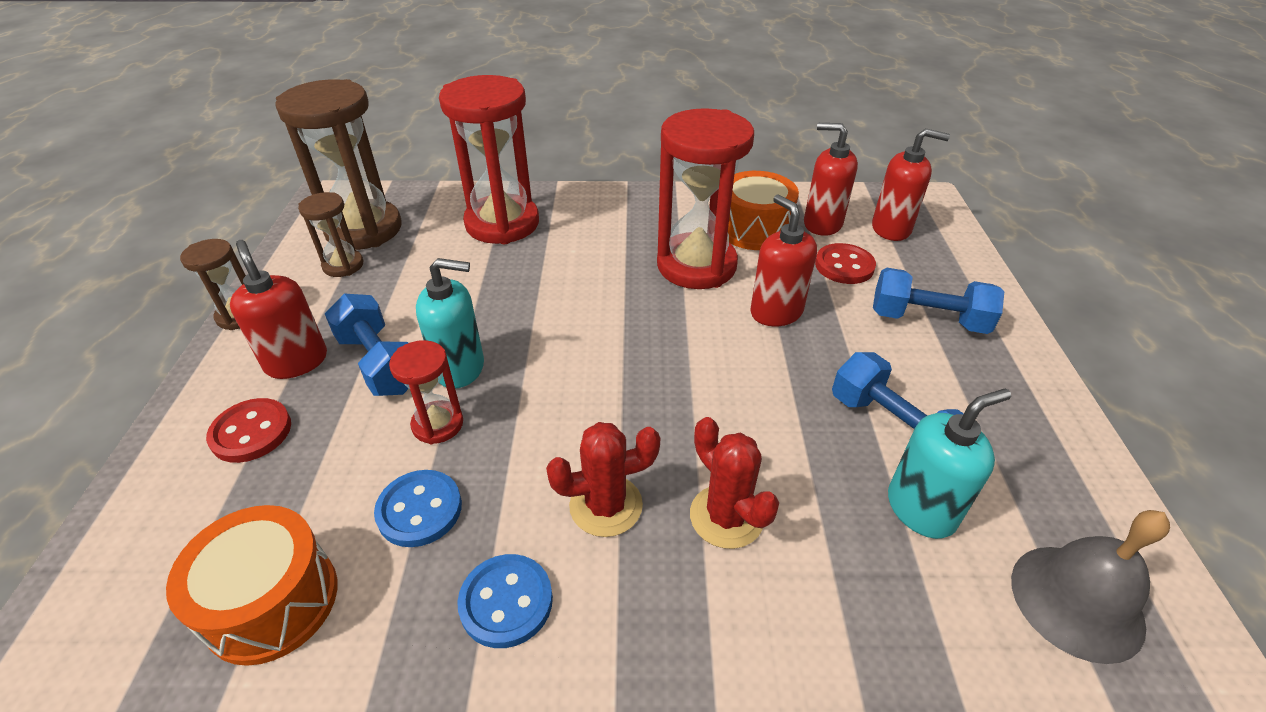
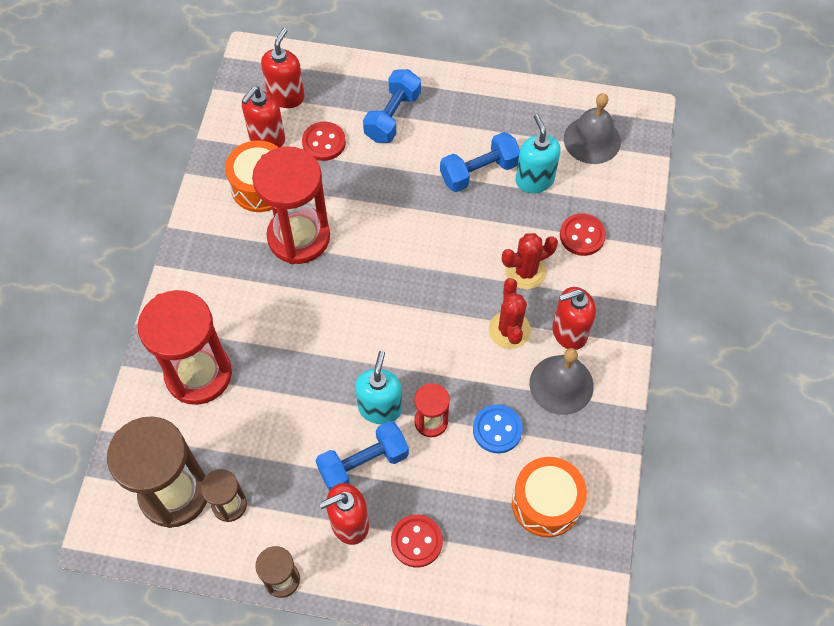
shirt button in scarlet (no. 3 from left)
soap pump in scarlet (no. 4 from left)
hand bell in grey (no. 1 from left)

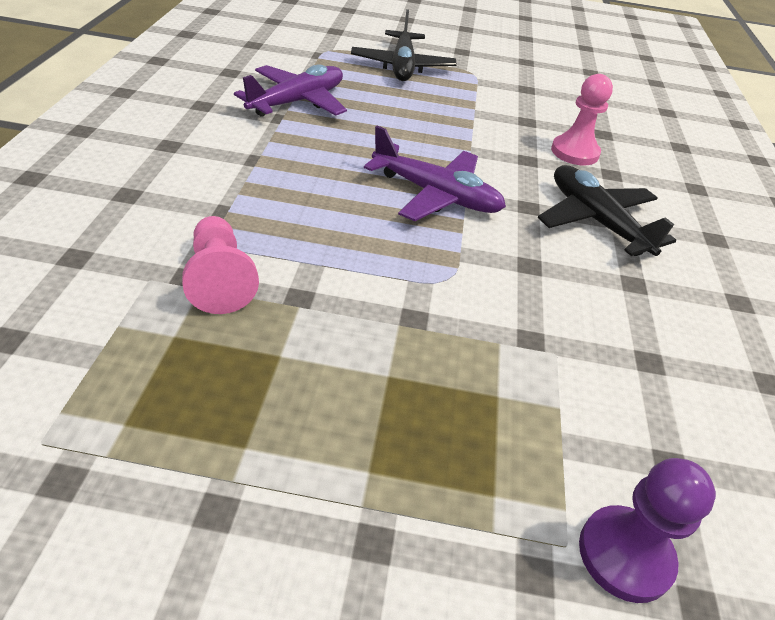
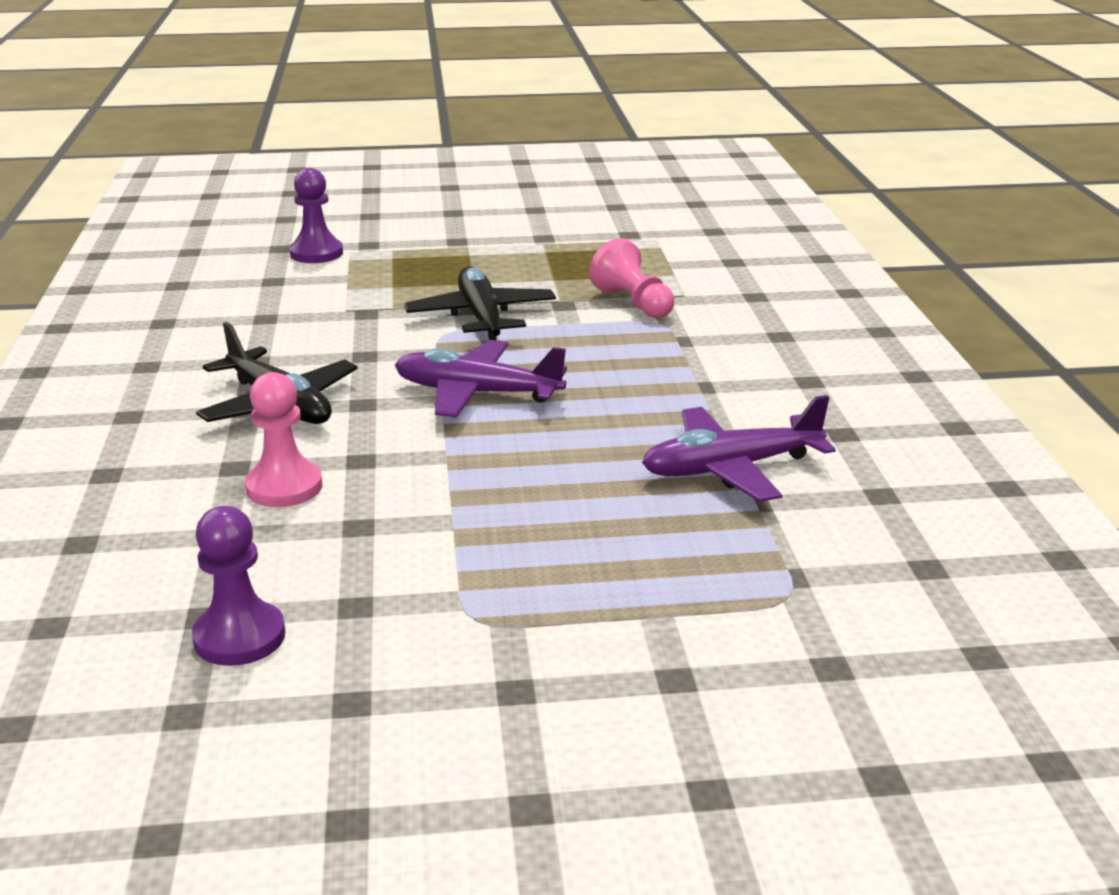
game pawn in royal purple (no. 1 from left)
aeroplane in ebony (no. 2 from left)
aeroplane in royal purple (no. 2 from left)

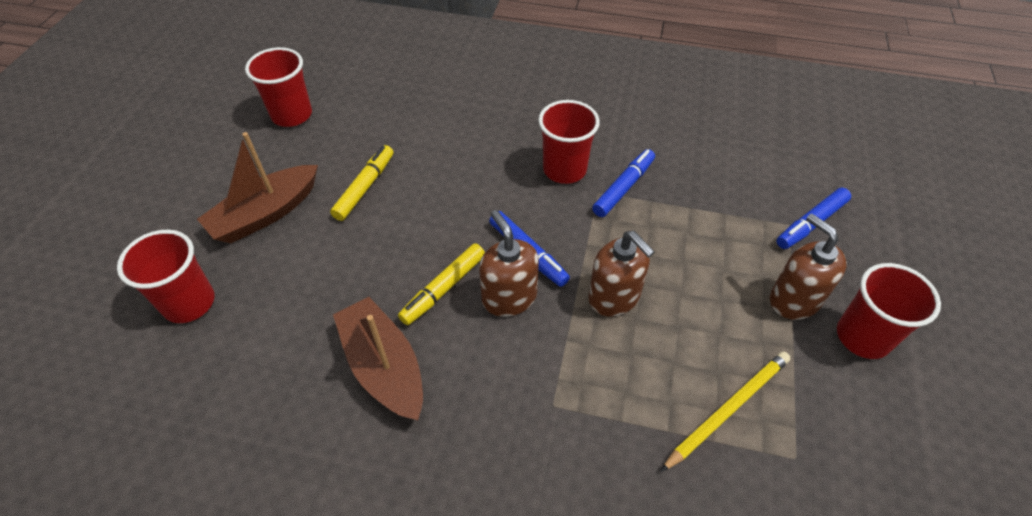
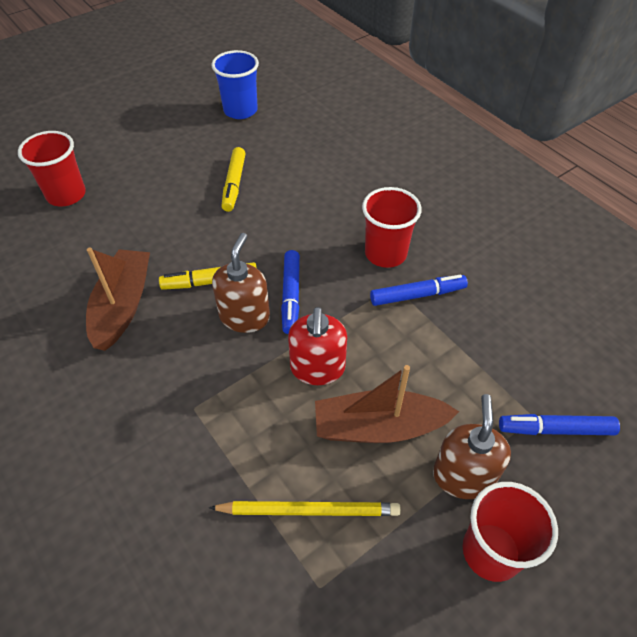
toy boat in russet (no. 2 from left)
cup in royal blue
soap pump in scarlet
marker pen in bright yellow (no. 2 from left)

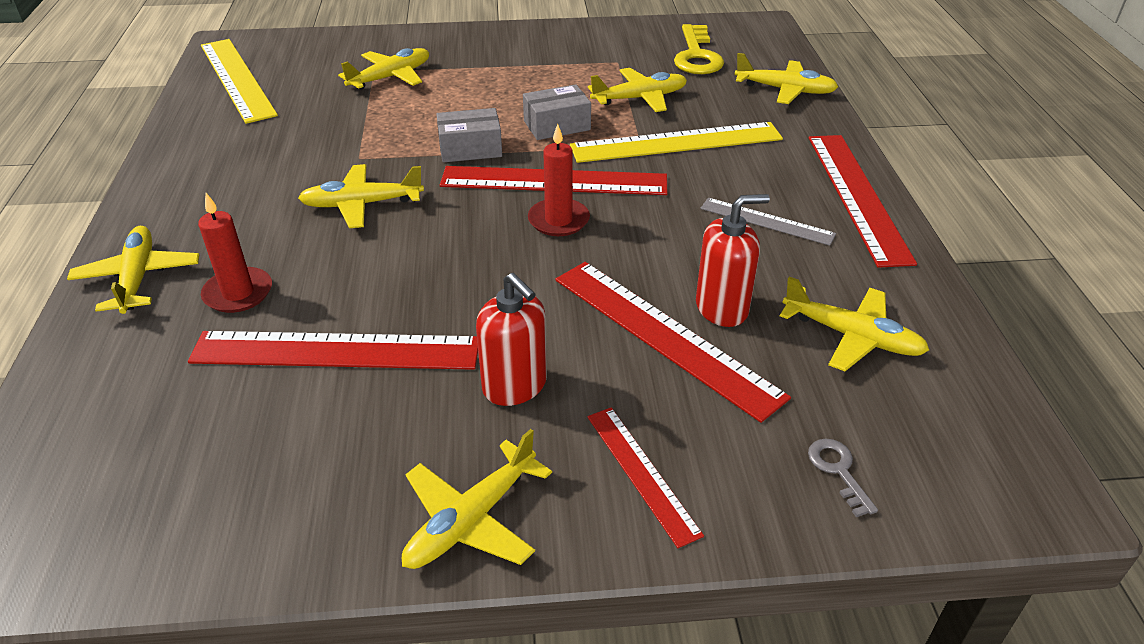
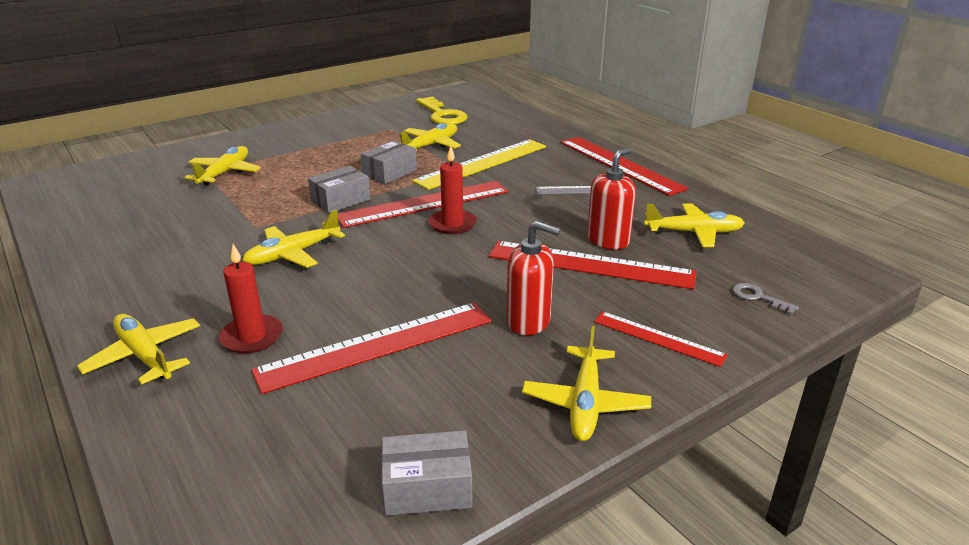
straightedge in bright yellow (no. 1 from left in the first image)
aeroplane in bright yellow (no. 6 from left in the first image)
package in grey (no. 3 from left)

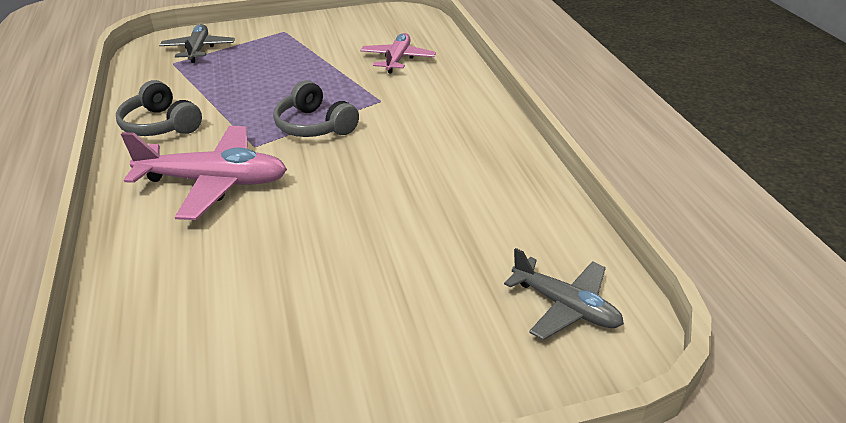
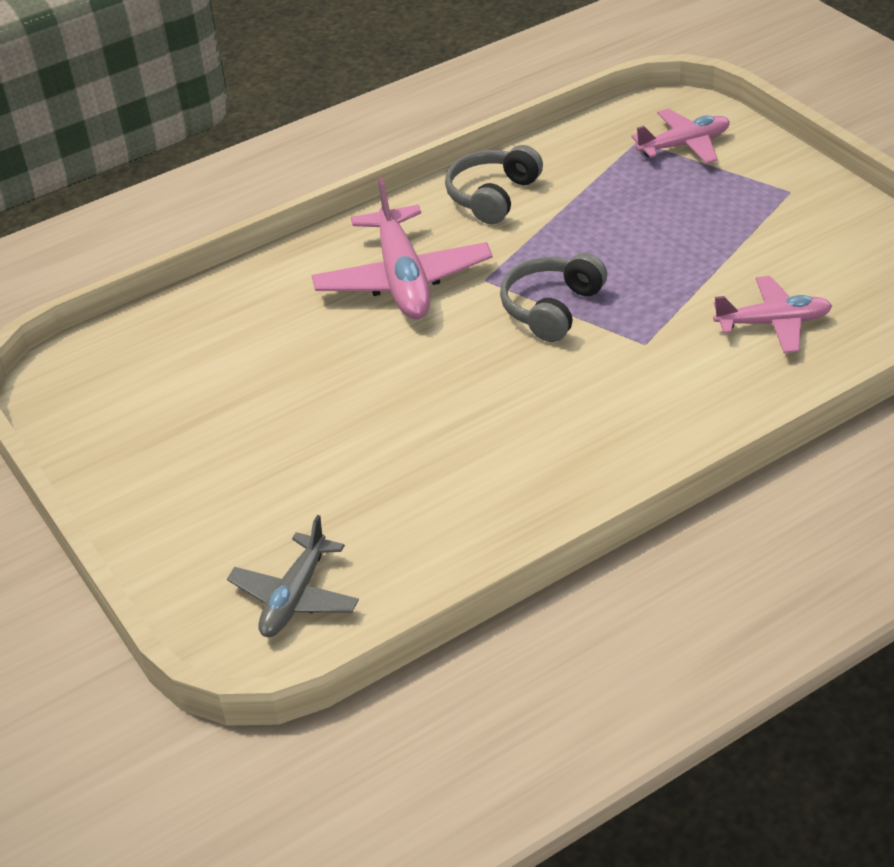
aeroplane in rose-pink (no. 2 from left)

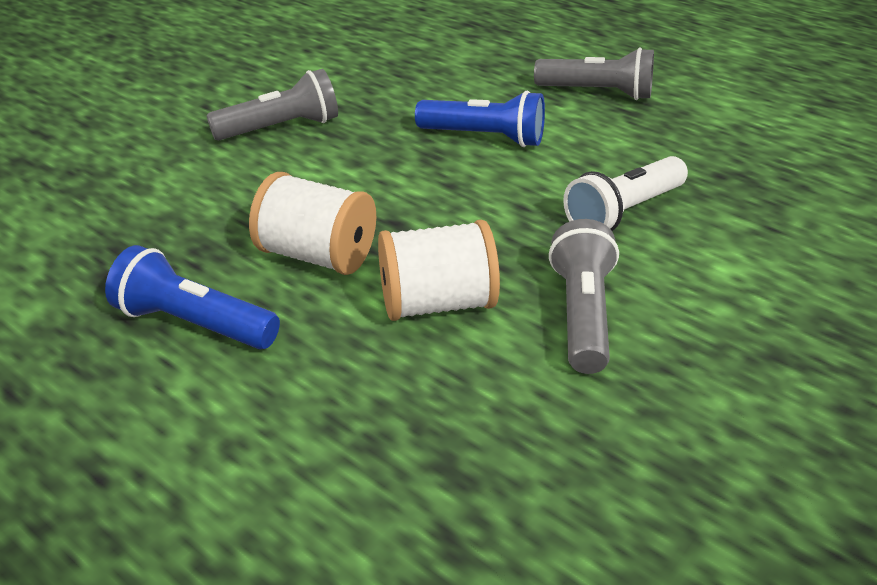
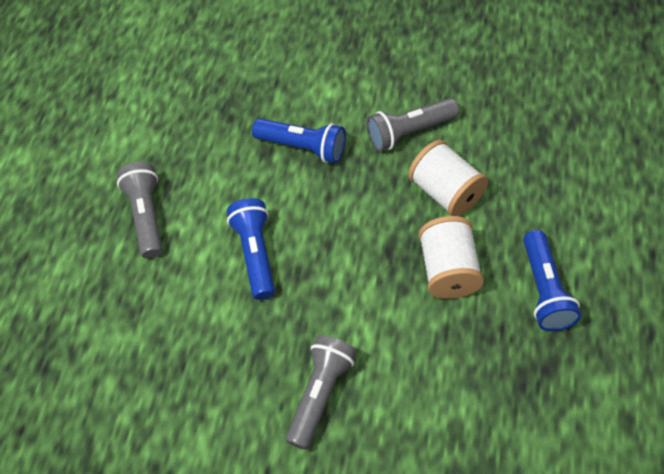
torch in royal blue (no. 2 from left)
torch in grey (no. 2 from left)

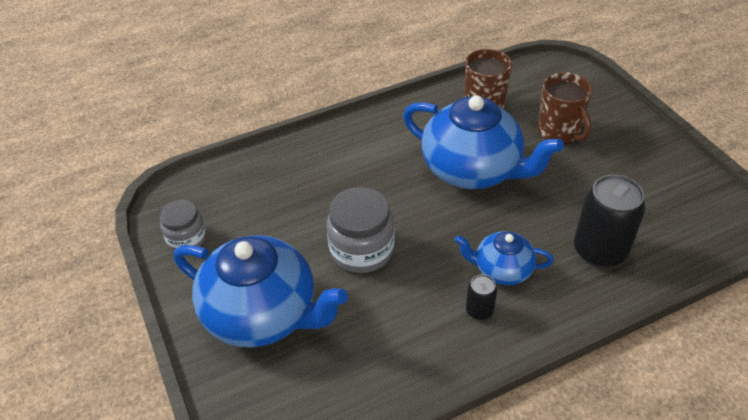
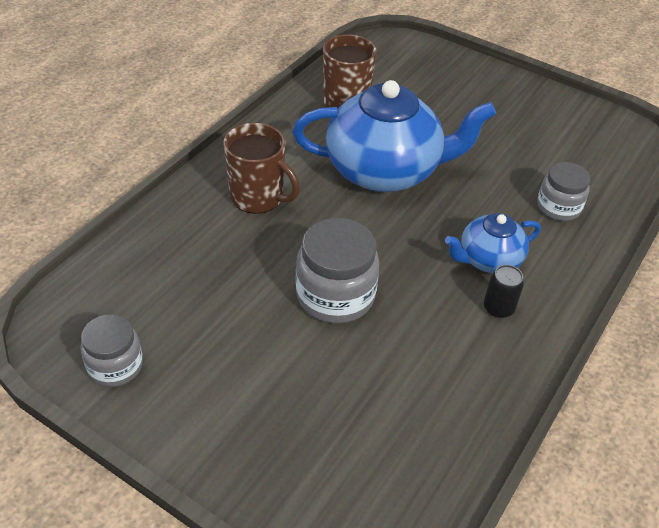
teapot in royal blue (no. 1 from left in the first image)
coffee mug in russet (no. 1 from left)
jar in grey (no. 3 from left)

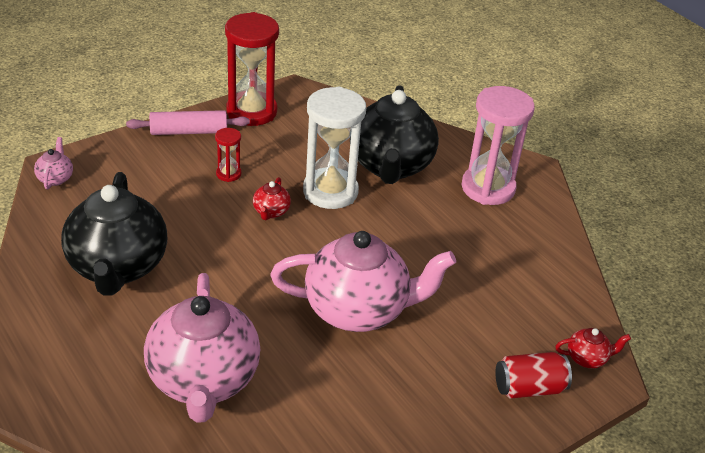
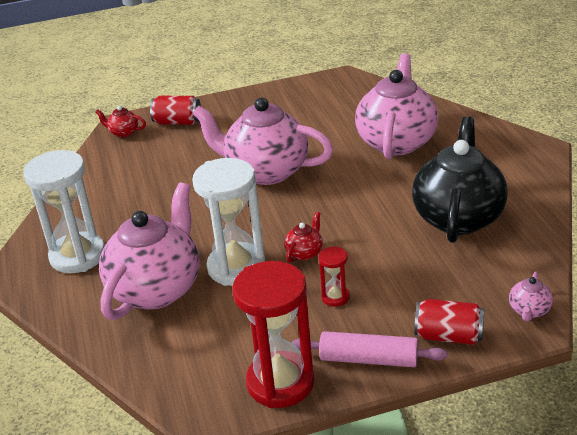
soda can in scarlet (no. 2 from left)
teapot in rose-pink (no. 1 from left)
hourglass in white (no. 1 from left)

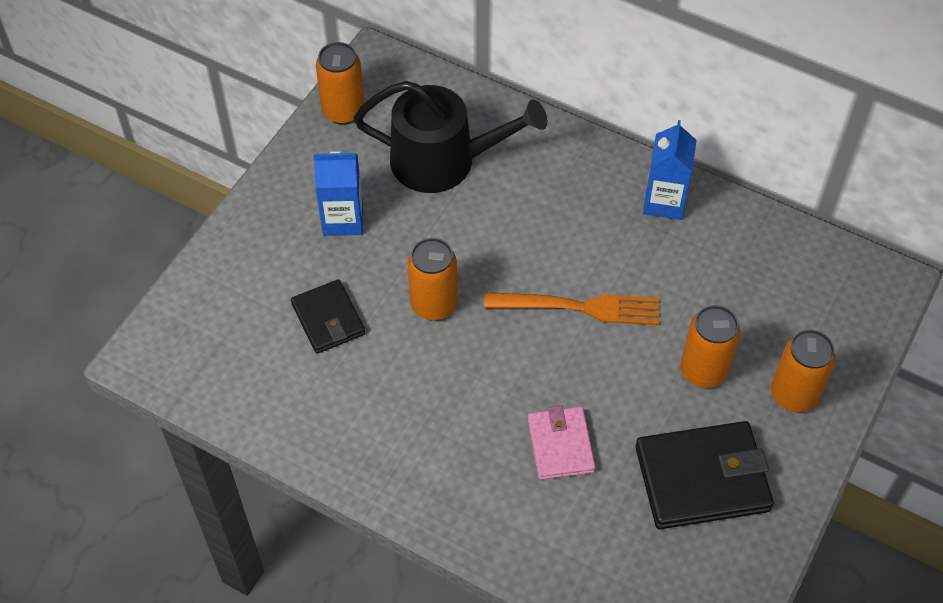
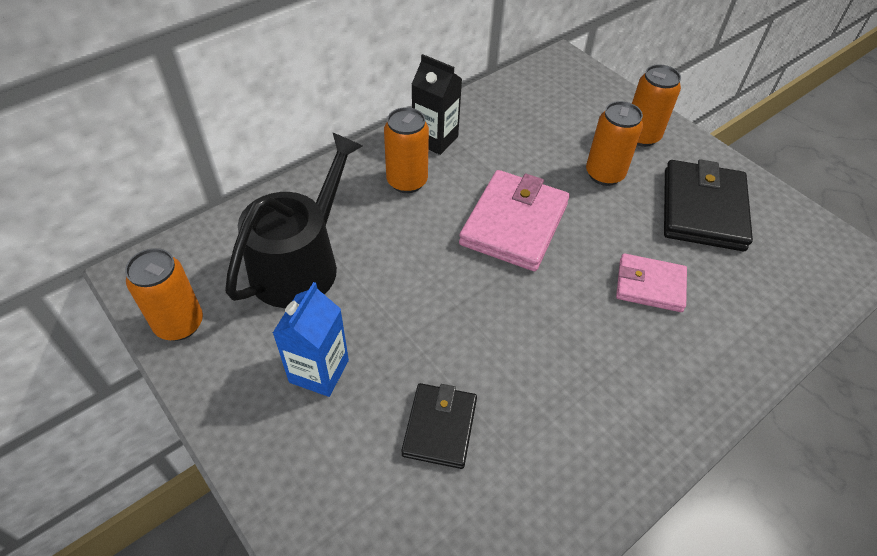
soda can in bright orange (no. 2 from left)
billfold in rose-pink (no. 1 from left)
carton in ebony
billfold in ebony (no. 1 from left)

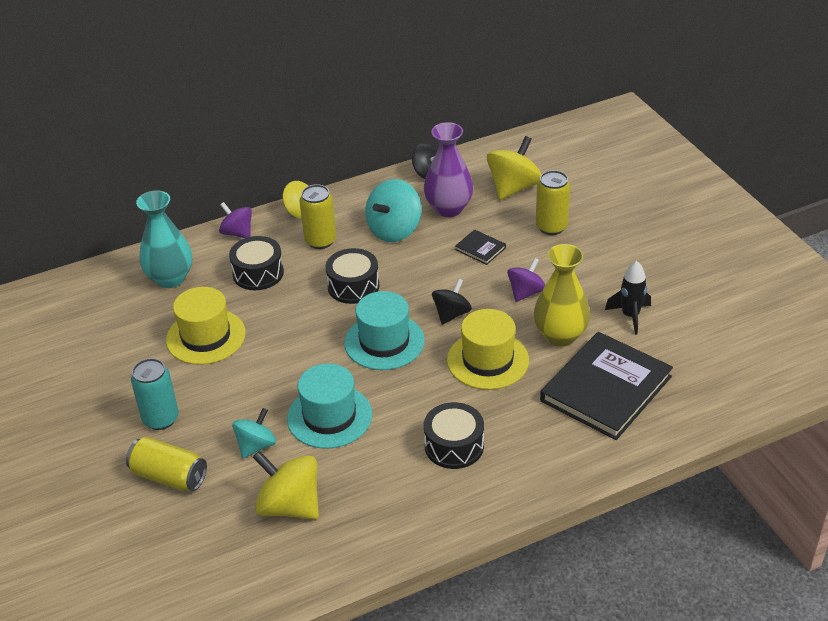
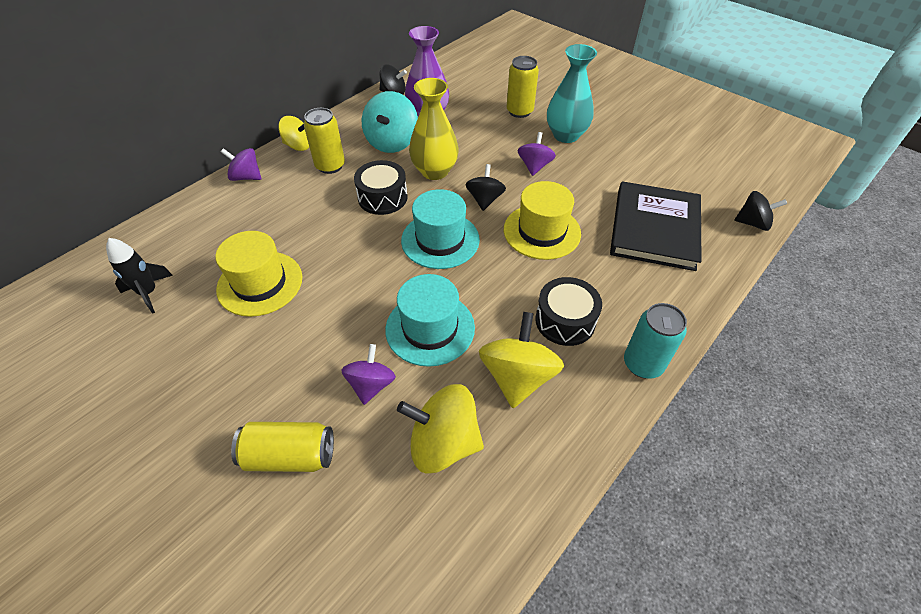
drum in ebony (no. 1 from left in the first image)
hardcover in ebony (no. 1 from left in the first image)
toy top in ebony (no. 3 from left)
soda can in turquoise
vase in turquoise
toy top in bright yellow (no. 3 from left)
vase in bright yellow
rocket in ebony
toy top in royal purple (no. 2 from left)

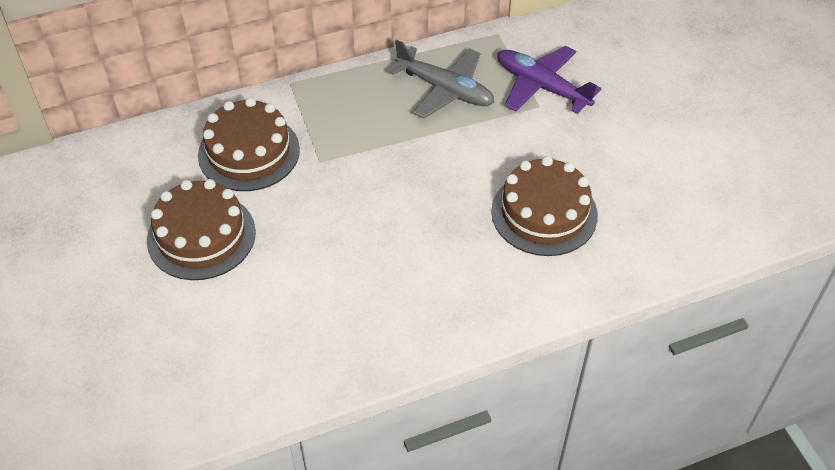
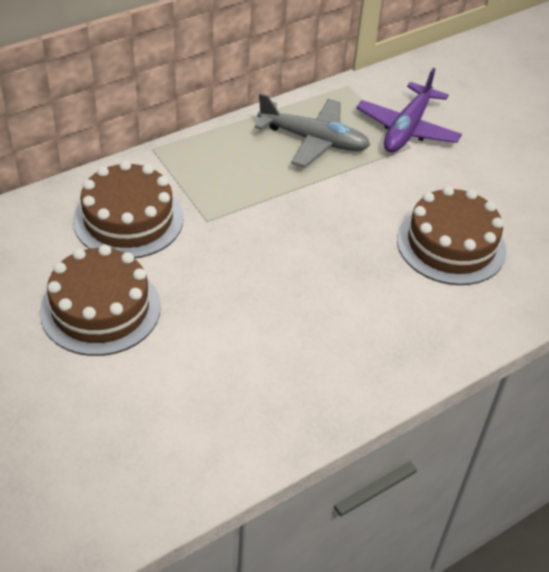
aeroplane in royal purple

